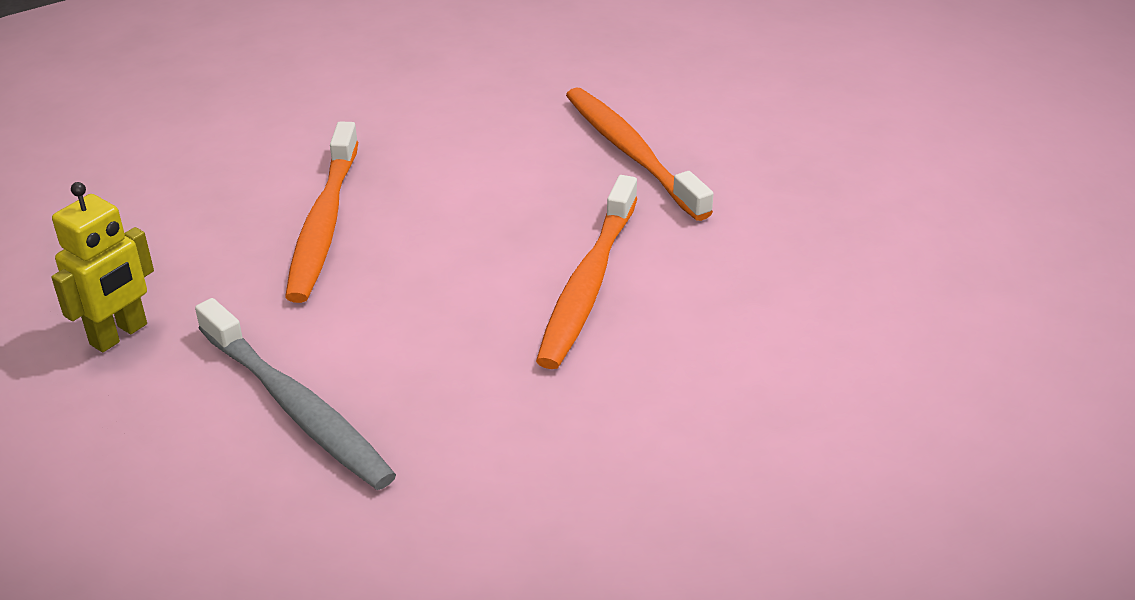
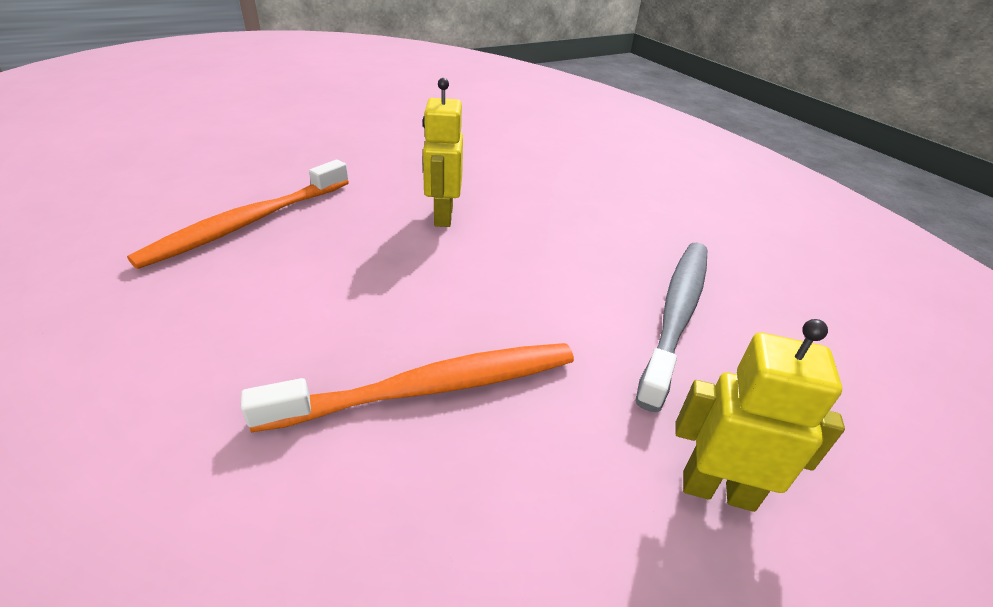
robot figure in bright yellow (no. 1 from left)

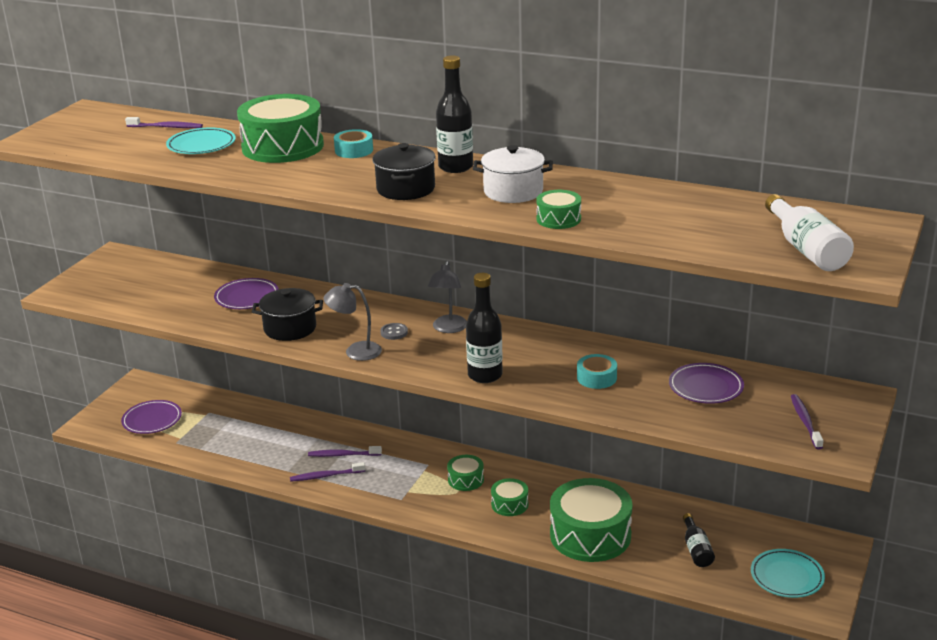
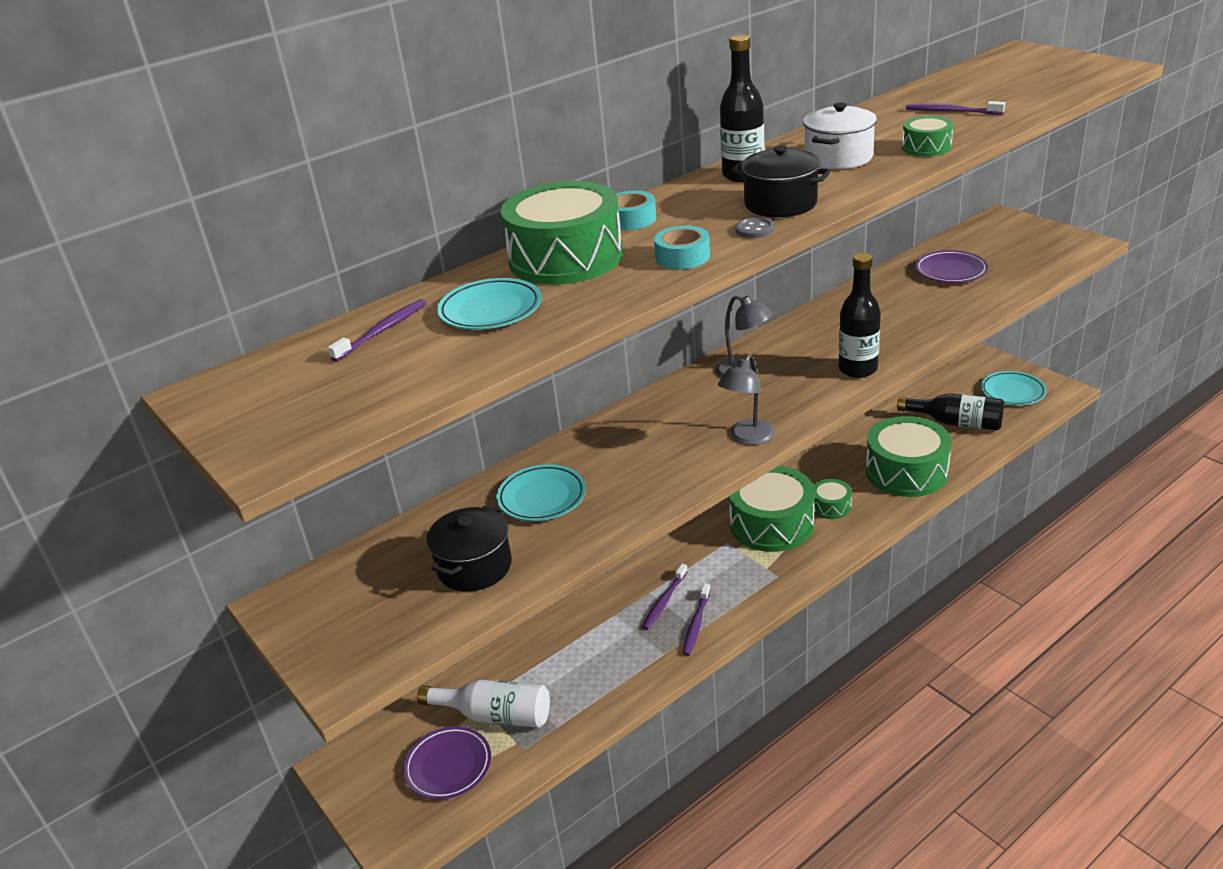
cooking pot in ebony (no. 1 from left)
shirt button in grey
sticky tape in turquoise (no. 2 from left)
bottle in white
dental brush in royal purple (no. 4 from left)
dinner plate in turquoise (no. 2 from left)
drum in emerald (no. 2 from left)
bottle in ebony (no. 3 from left)

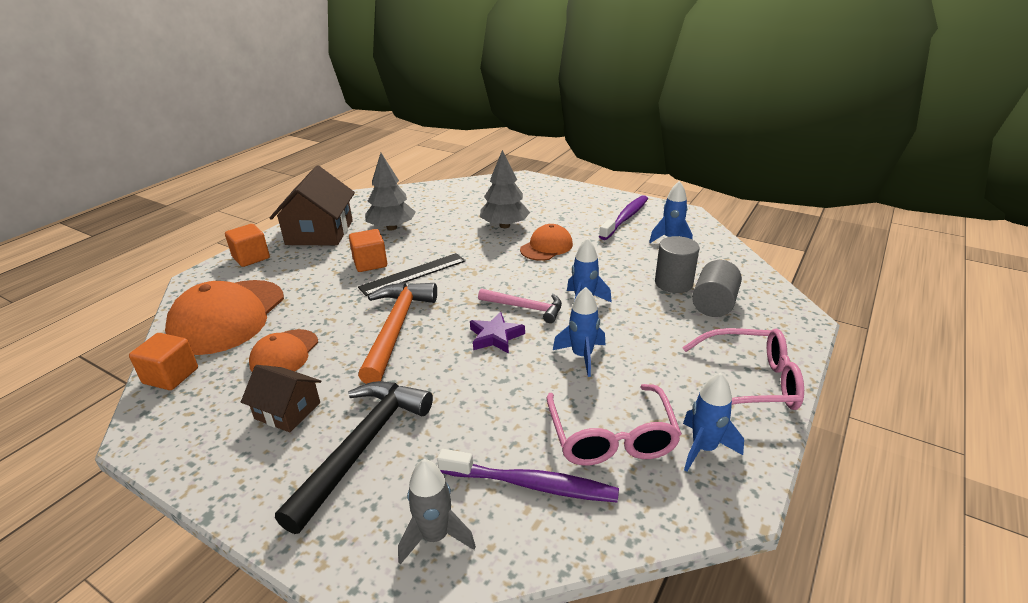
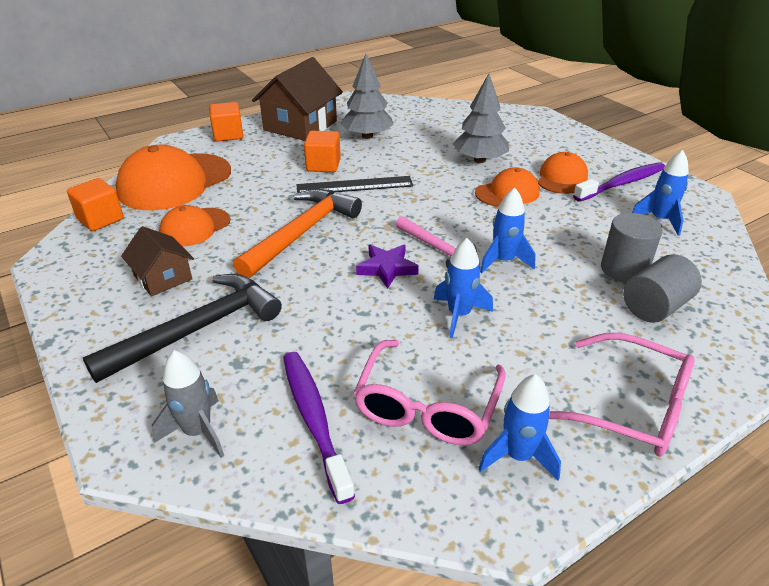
baseball cap in bright orange (no. 4 from left)
dental brush in royal purple (no. 1 from left)

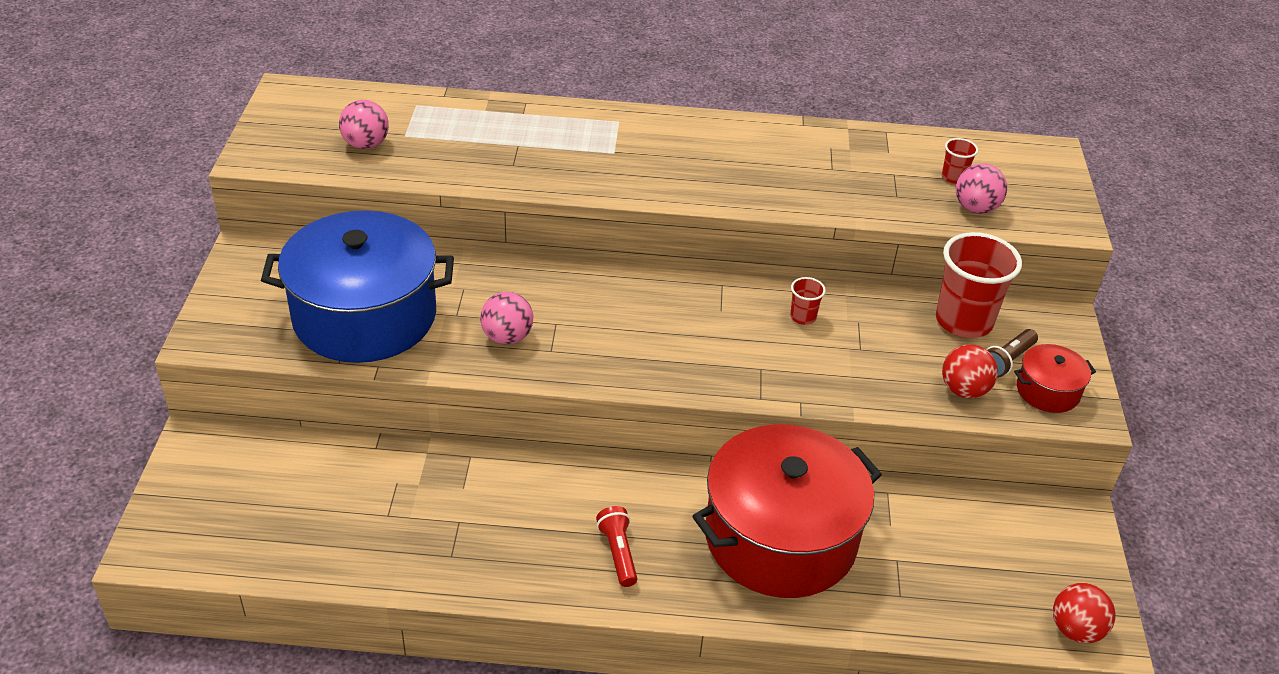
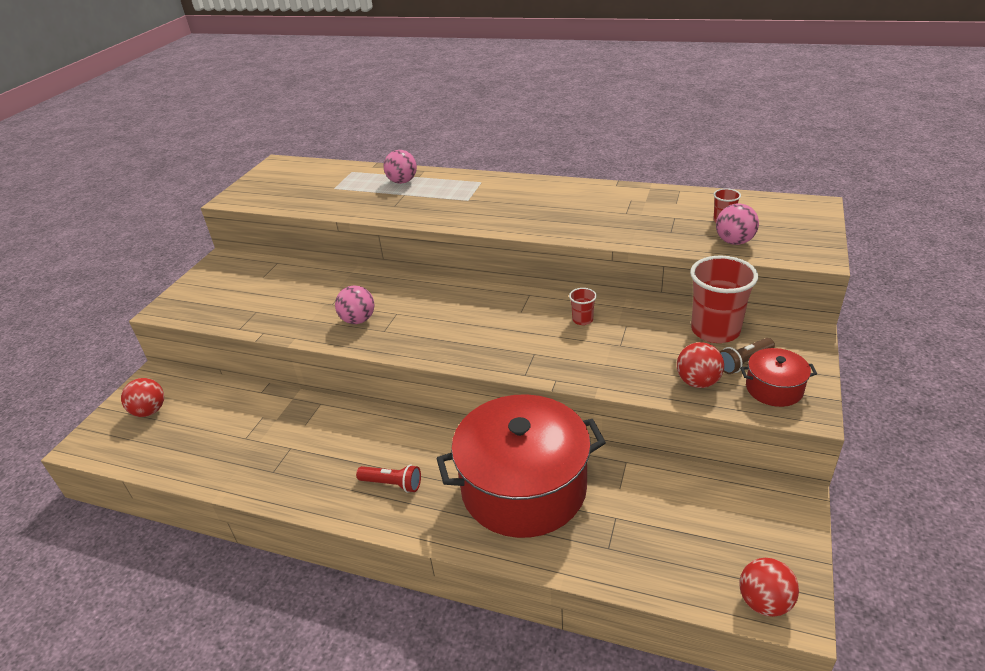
cooking pot in royal blue
play ball in scarlet (no. 1 from left)
play ball in rose-pink (no. 2 from left)
torch in scarlet

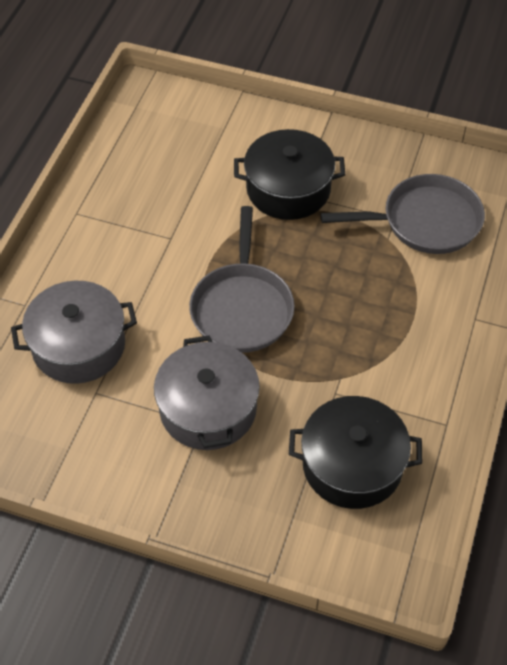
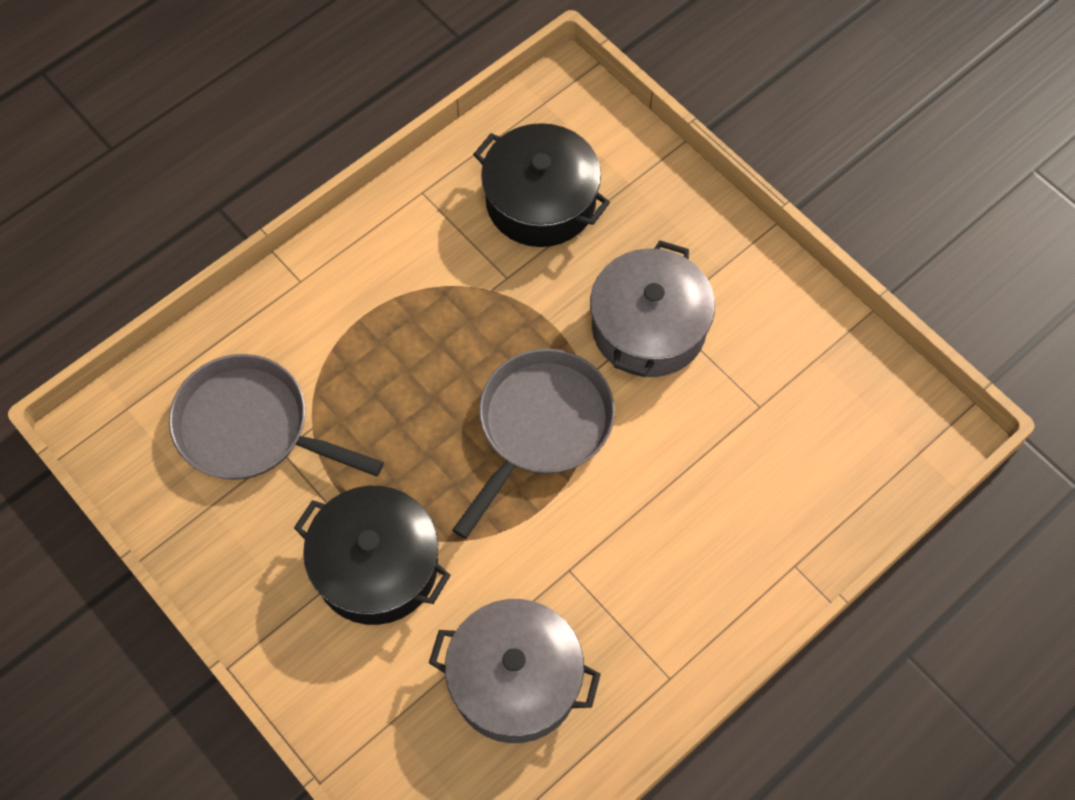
cooking pot in grey (no. 1 from left)

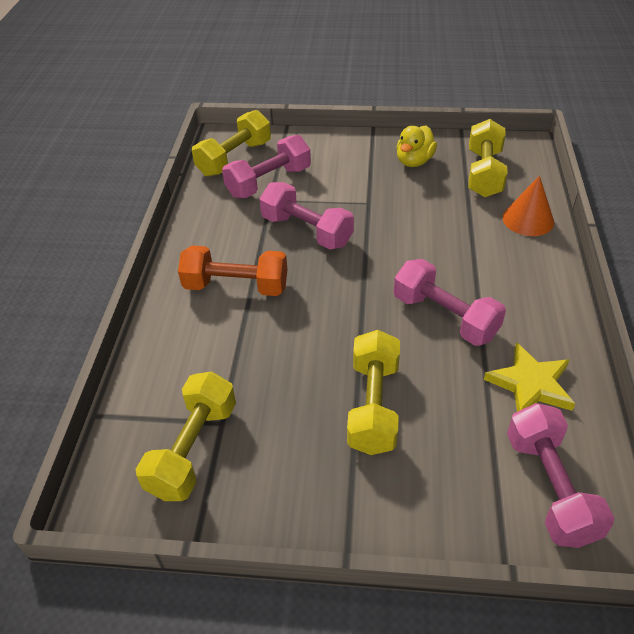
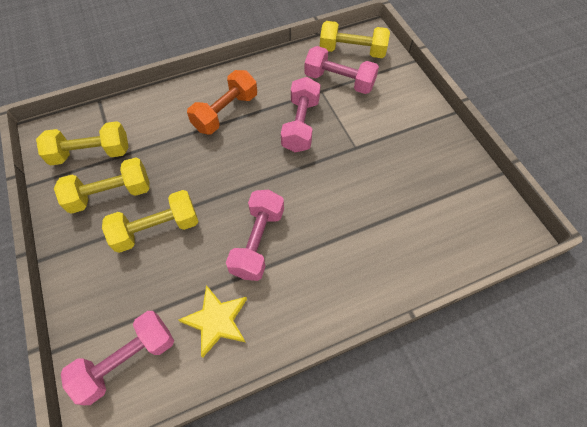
duck in bright yellow
cone in bright orange
free weight in bright yellow (no. 2 from left)
free weight in bright orange

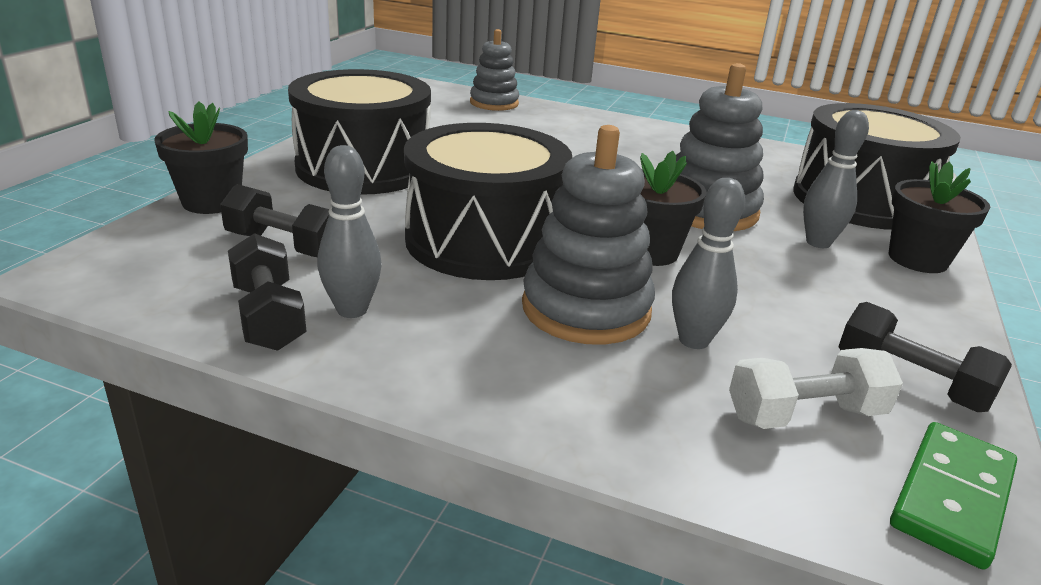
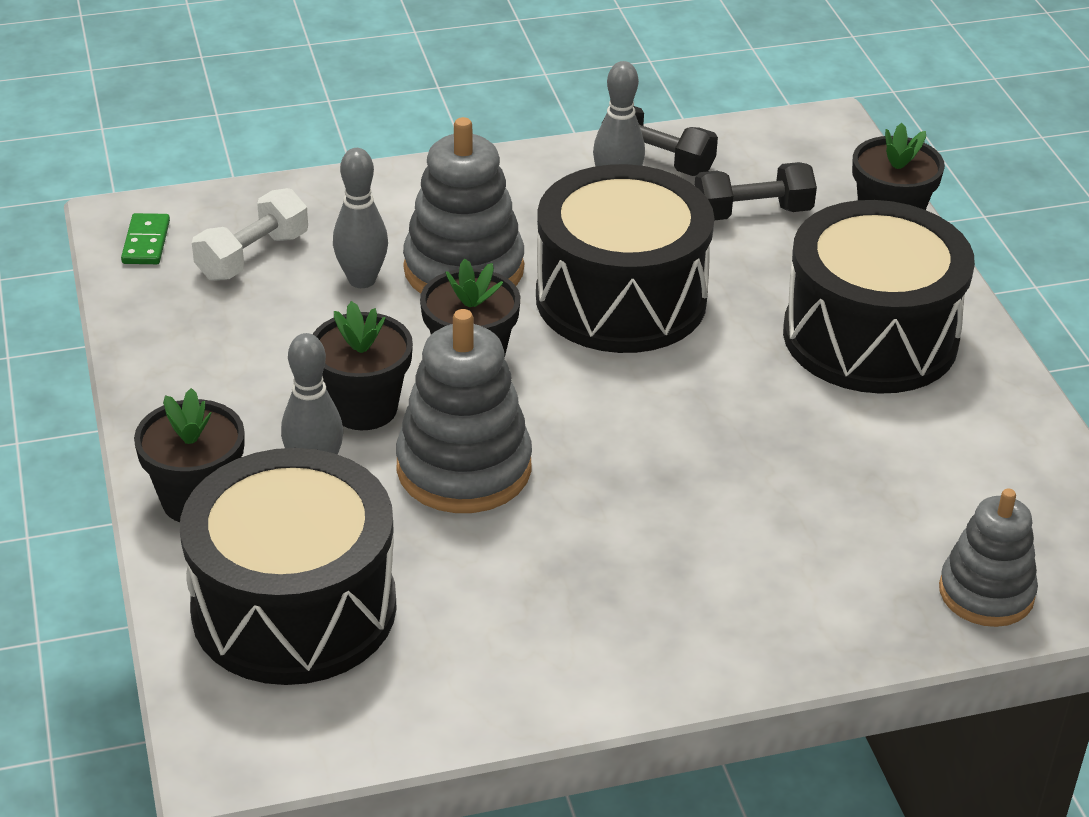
free weight in ebony (no. 3 from left in the first image)
plant pot in ebony (no. 2 from left)
domino in emerald

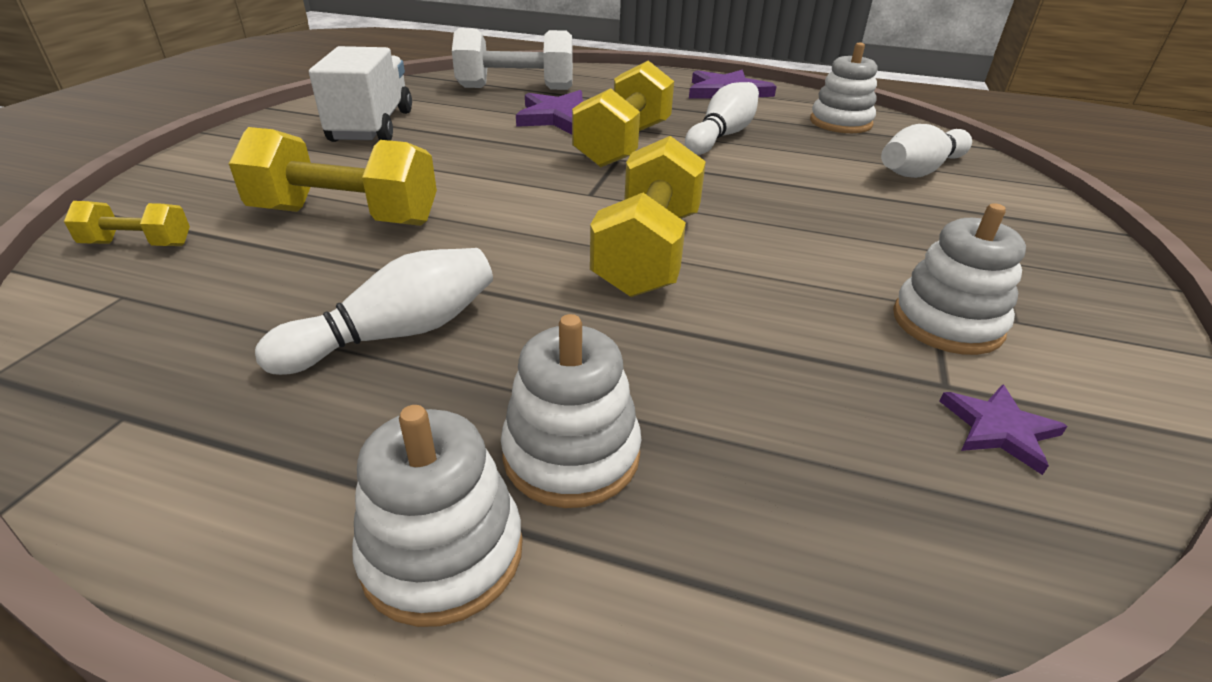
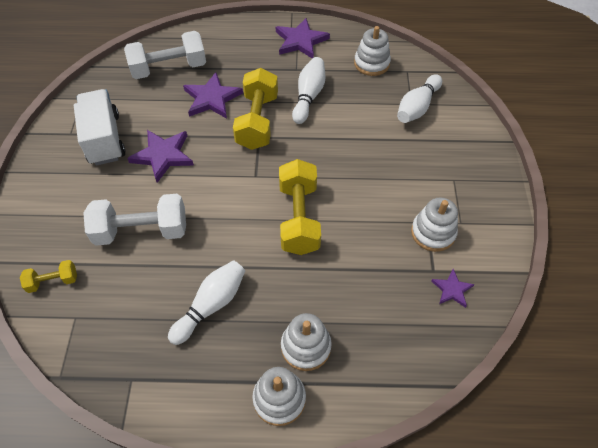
five-pointed star in royal purple (no. 1 from left)
free weight in white (no. 1 from left)

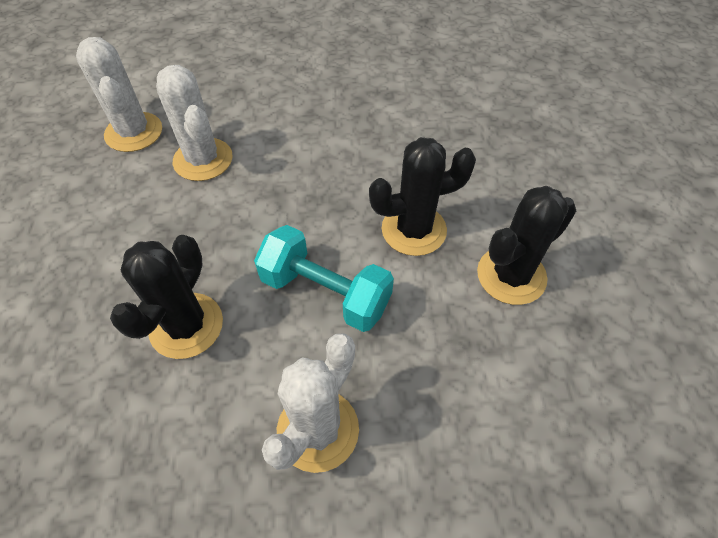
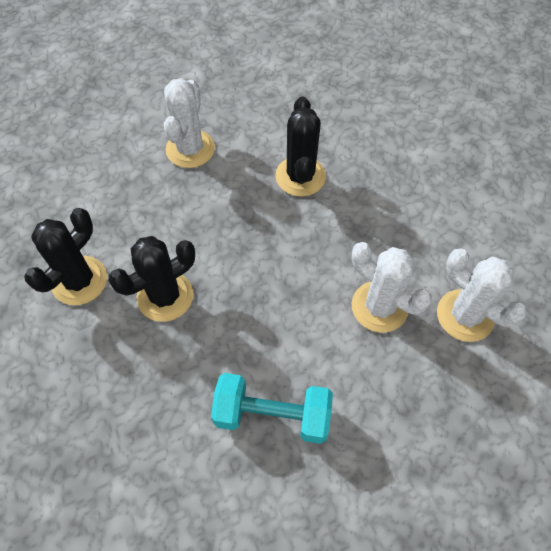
free weight in turquoise

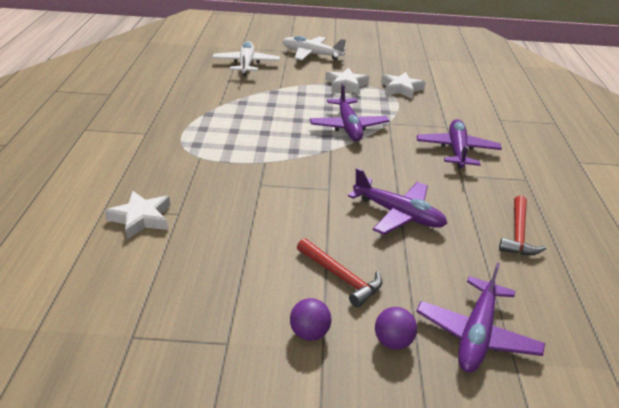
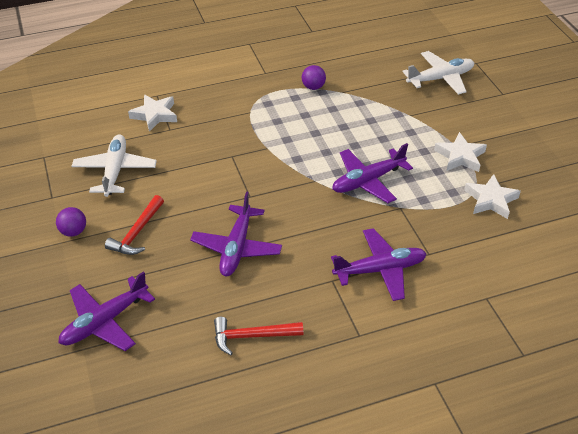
aeroplane in white (no. 1 from left)
play ball in royal purple (no. 2 from left)
aeroplane in royal purple (no. 1 from left)

